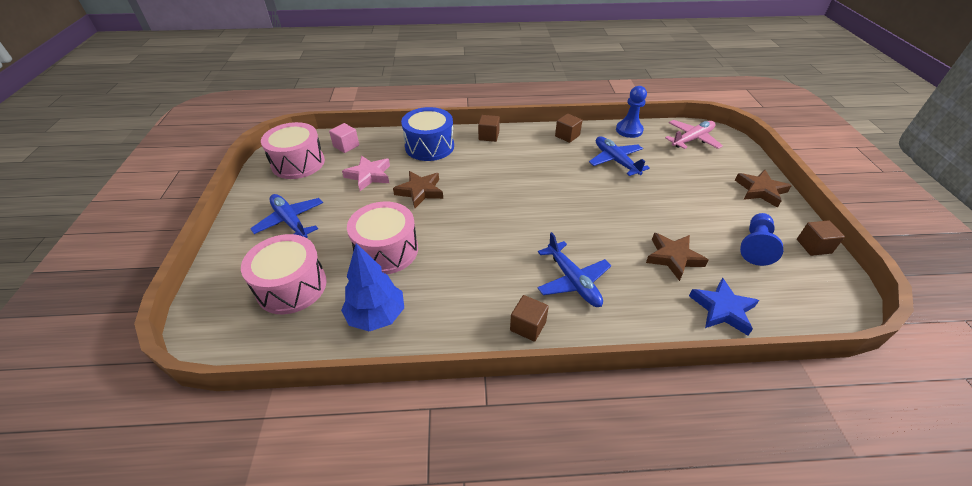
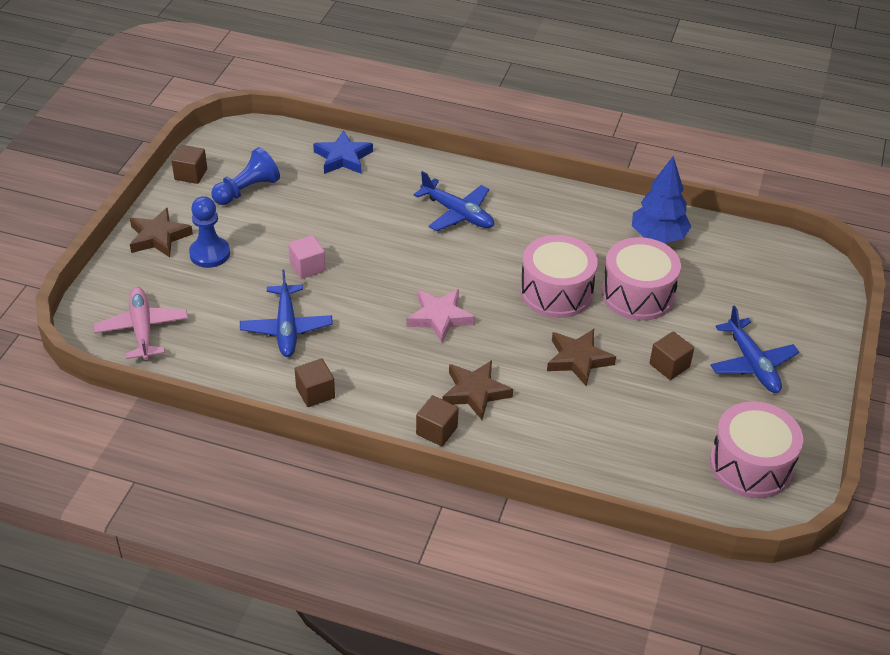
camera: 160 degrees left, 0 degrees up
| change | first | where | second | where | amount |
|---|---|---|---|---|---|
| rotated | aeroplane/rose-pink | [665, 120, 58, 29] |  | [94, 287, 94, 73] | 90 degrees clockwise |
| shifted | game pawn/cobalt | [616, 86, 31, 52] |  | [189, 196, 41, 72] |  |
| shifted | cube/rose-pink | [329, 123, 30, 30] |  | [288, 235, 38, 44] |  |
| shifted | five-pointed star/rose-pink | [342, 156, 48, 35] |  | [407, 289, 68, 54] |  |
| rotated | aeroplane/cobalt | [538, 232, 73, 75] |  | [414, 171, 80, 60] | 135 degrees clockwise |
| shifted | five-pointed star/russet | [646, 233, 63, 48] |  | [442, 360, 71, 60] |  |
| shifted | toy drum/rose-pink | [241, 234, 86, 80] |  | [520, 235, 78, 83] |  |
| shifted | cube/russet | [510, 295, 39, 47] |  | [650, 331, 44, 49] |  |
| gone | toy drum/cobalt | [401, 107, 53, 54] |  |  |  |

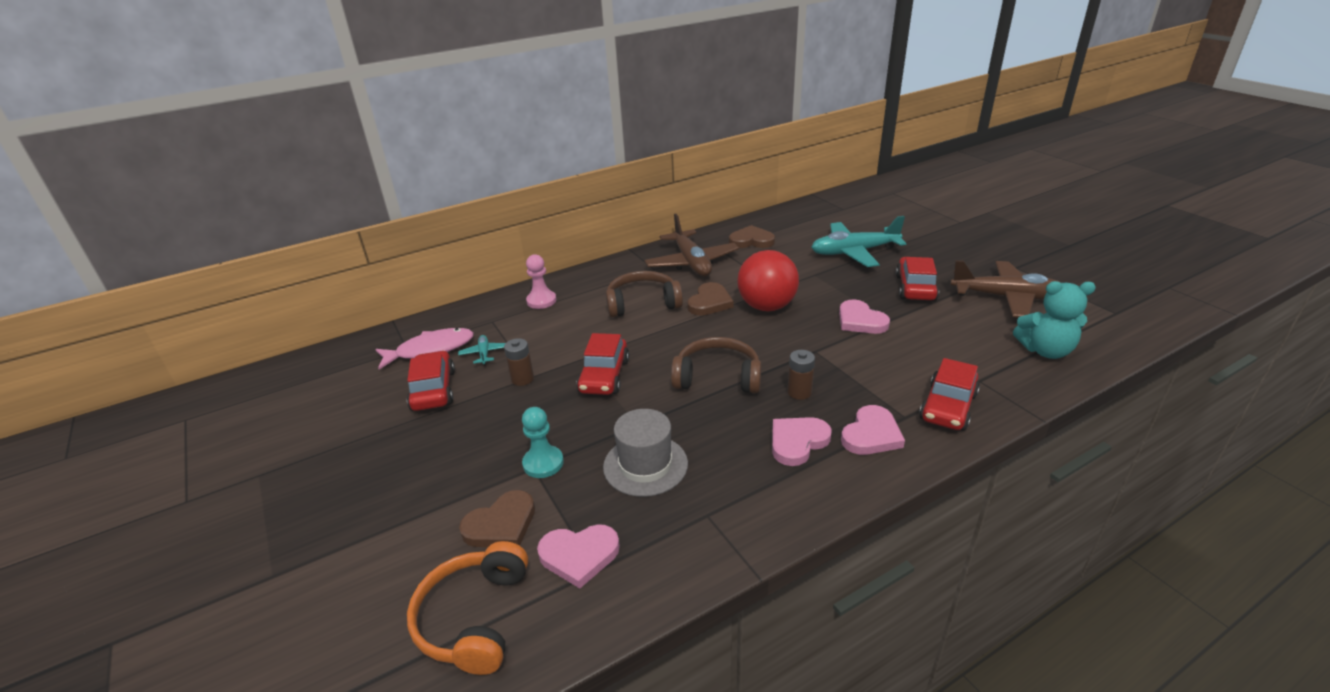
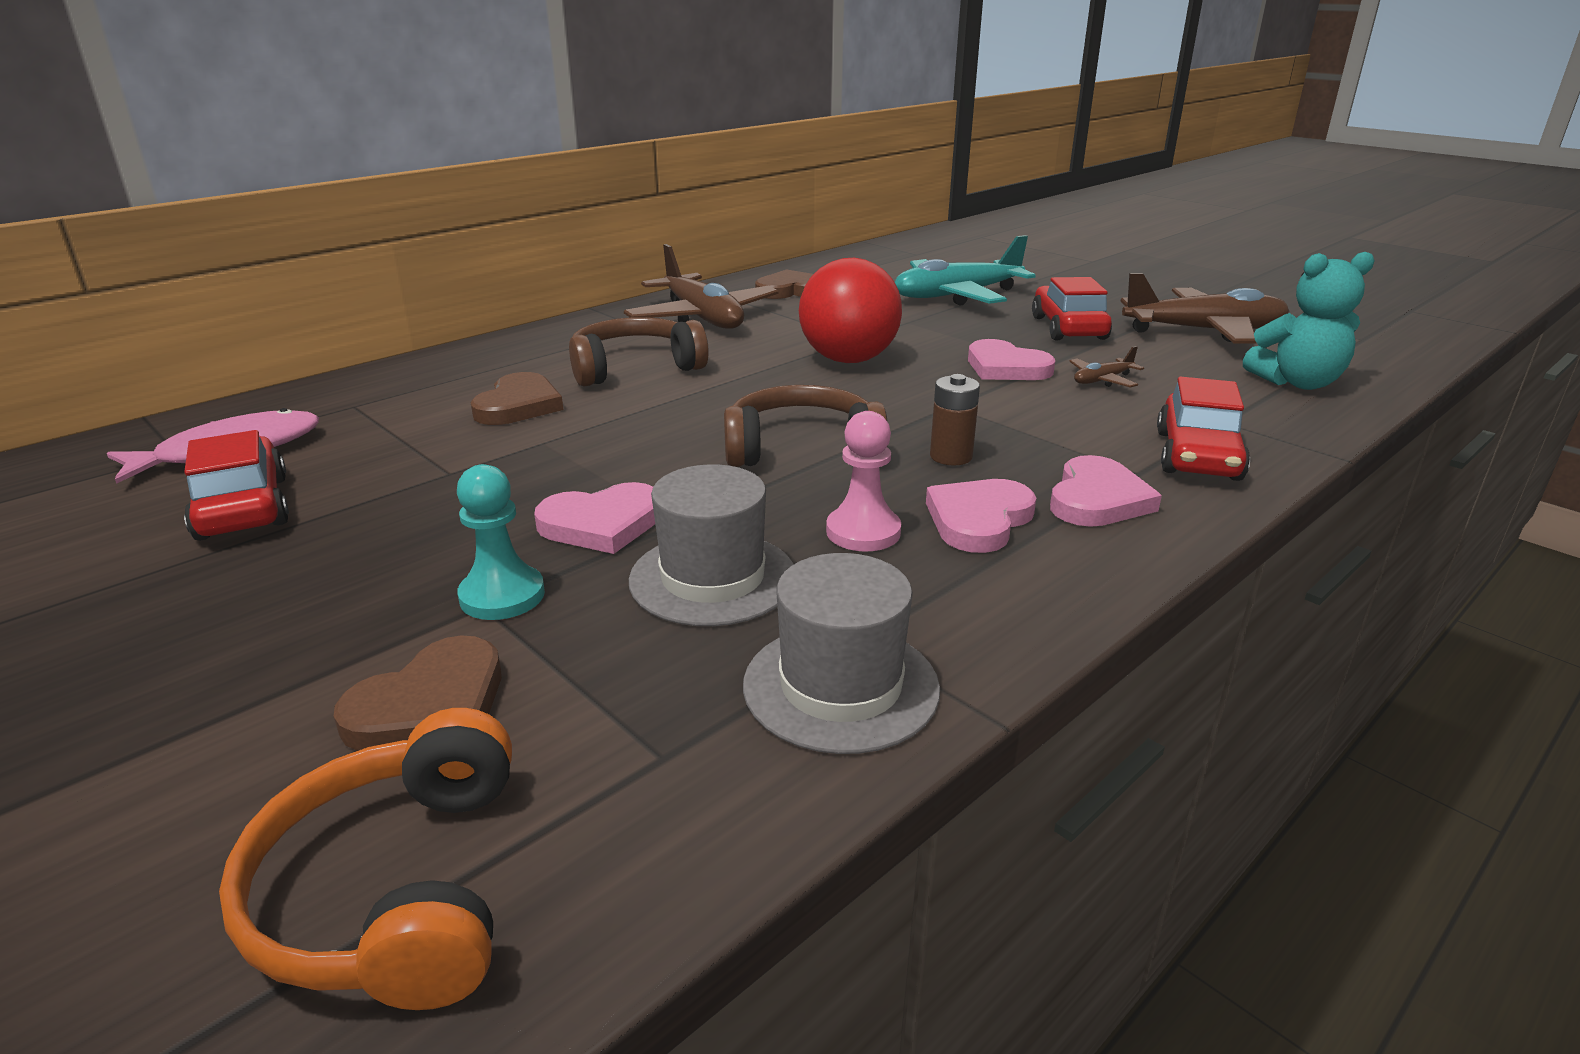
camera: 15 degrees left, 5 degrees down
| change | first | where | second | where | amount |
|---|---|---|---|---|---|
| shifted | heart/russet | [687, 282, 47, 34] |  | [471, 372, 92, 53] |  |
| shifted | heart/rose-pink | [537, 524, 83, 64] |  | [534, 482, 121, 72] |  |
| new |  |  | tall hat/ash-grey | [743, 553, 197, 201] |  |
| shifted | game pawn/rose-pink | [526, 254, 30, 55] |  | [826, 411, 75, 141] |  |
| new |  |  | aeroplane/russet | [1069, 346, 75, 42] |  |
| gone | aeroplane/turquoise | [458, 335, 47, 30] |  |  |  |
| gone | AA battery/russet | [504, 338, 30, 48] |  |  |  |
| gone | car/red | [576, 333, 53, 62] |  |  |  |

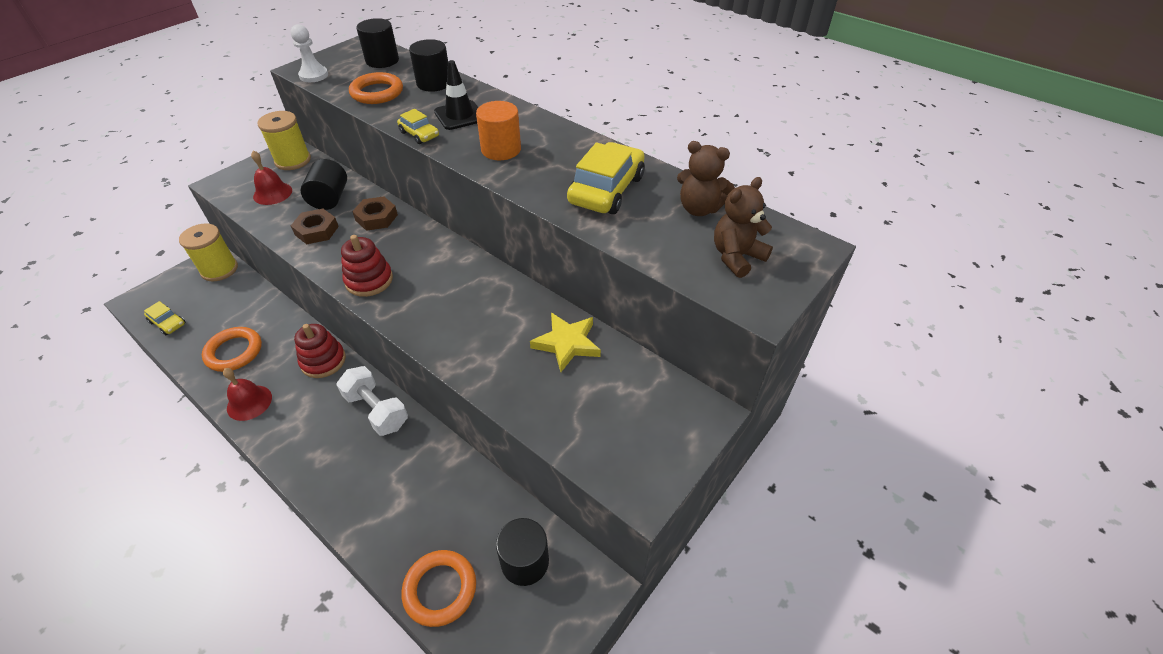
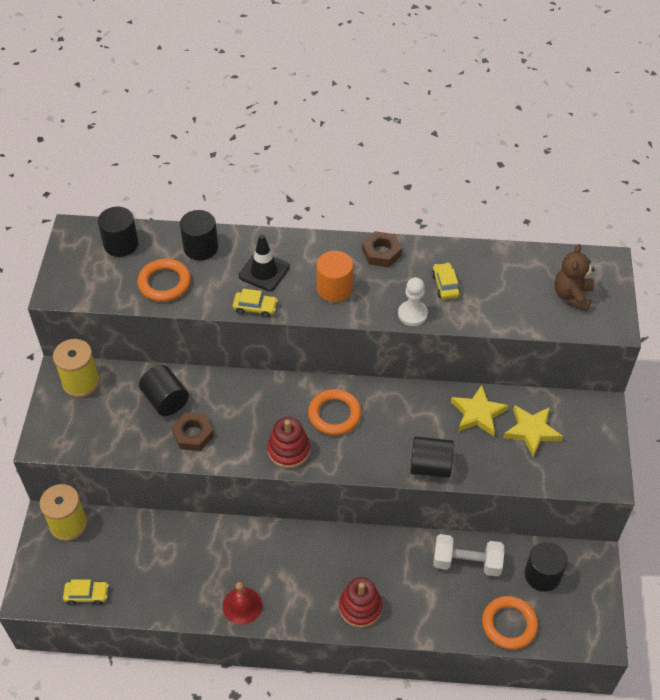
camera: 35 degrees left, 5 degrees up
| change | first | where | second | where | amount |
|---|---|---|---|---|---|
| shifted | torus/orange-coloured | [202, 327, 60, 45] |  | [308, 389, 53, 46] |  |
| shifted | ring stacker/red | [294, 324, 52, 54] |  | [339, 577, 43, 51] |  |
| shifted | nut/russet | [352, 196, 46, 35] |  | [362, 231, 40, 36] |  |
| shifted | game pawn/white | [291, 24, 37, 58] |  | [398, 277, 30, 49] |  |
| new |  |  | cylinder/jet-black | [410, 437, 44, 41] |  |
| scaled | car/golden | [567, 142, 78, 72] |  | [432, 263, 28, 36] | x0.52 |
| shifted | free weight/white | [336, 366, 72, 70] |  | [433, 534, 71, 43] |  |
| new |  |  | five-pointed star/golden | [503, 405, 60, 52] |  |
| gone | school bell/red | [251, 150, 41, 55] |  |  |  |
| gone | stuffed bear/russet | [677, 141, 58, 75] |  |  |  |

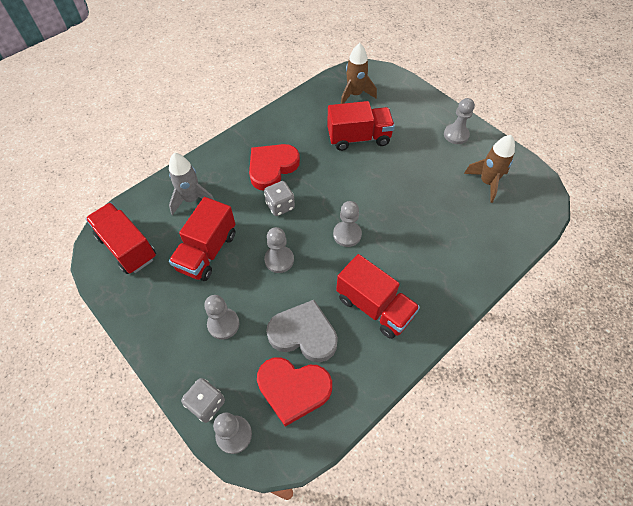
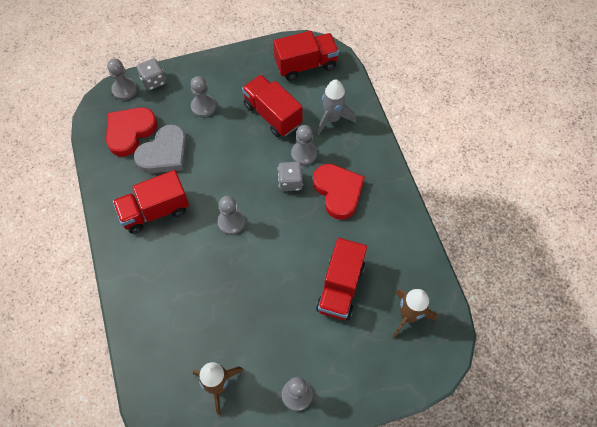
camera: 115 degrees right, 5 degrees up
| change | first | where | second | where | amount |
|---|---|---|---|---|---|
| shifted | game pawn/ash-grey | [264, 227, 30, 46] |  | [291, 125, 26, 40] |  |

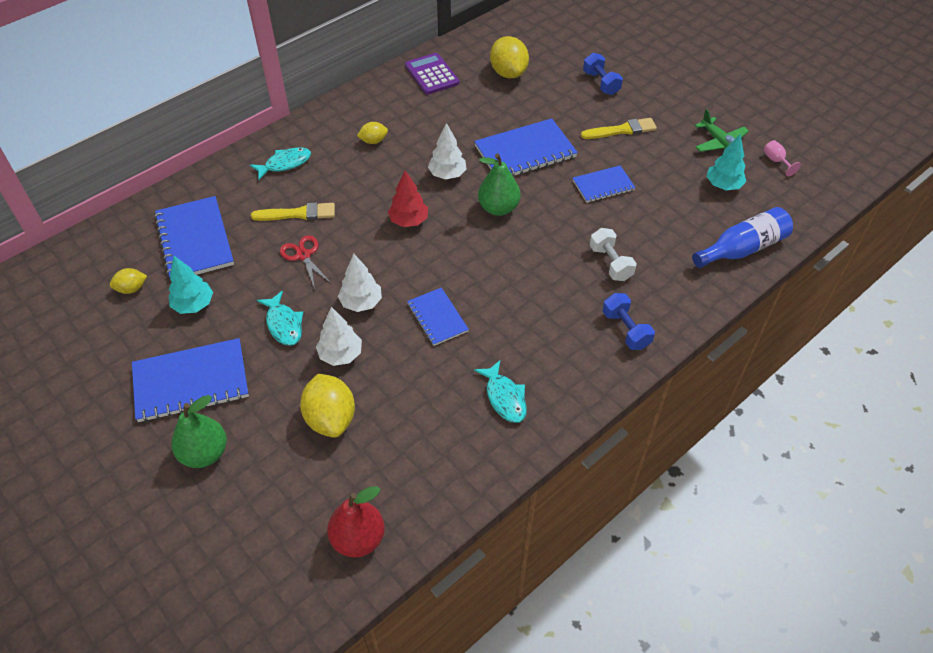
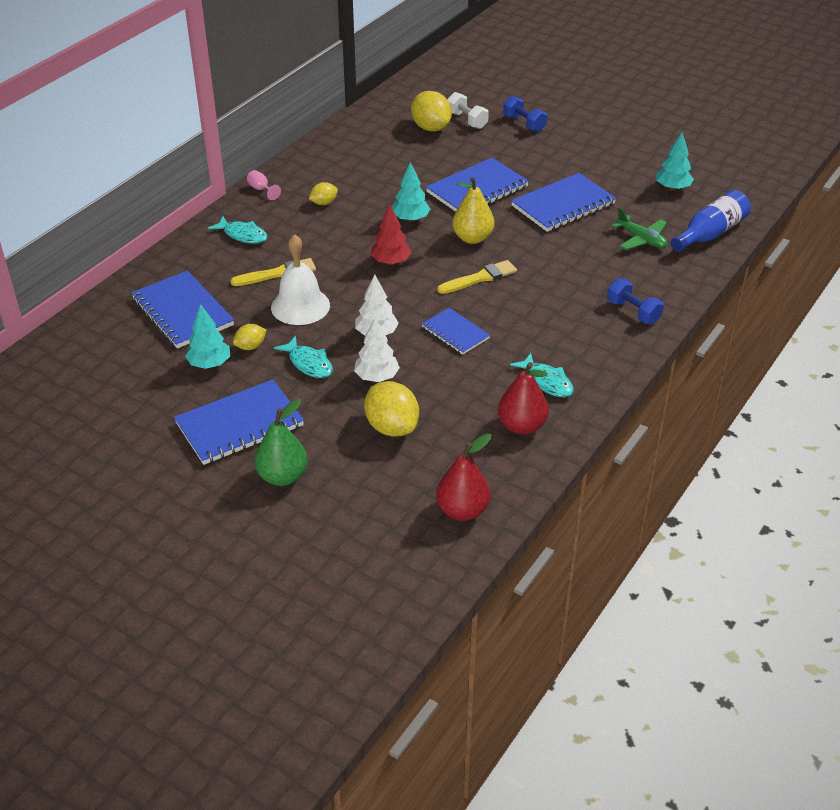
camera: 15 degrees left, 10 degrees down
| change | first | where | second | where | amount |
|---|---|---|---|---|---|
| rotated | fish/turquoise | [250, 147, 61, 33] |  | [208, 216, 60, 28] | 75 degrees clockwise |
| shifted | lemon/golden | [110, 268, 37, 26] |  | [233, 324, 33, 26] |  |
| shifted | goblet/rose-pink | [764, 140, 37, 36] |  | [247, 170, 34, 30] |  |
| swapped | pair of scissors/red | [280, 235, 52, 54] | school bell/white | [271, 234, 59, 91] |  |
| repainted | fir tree/white | [428, 123, 38, 56] | fir tree/turquoise | [392, 162, 38, 60] |  |
| shifted | paintbrush/golden | [581, 118, 76, 21] |  | [437, 260, 80, 34] |  |
| shifted | free weight/white | [590, 228, 47, 53] |  | [447, 92, 42, 37] |  |
| repainted | pear fruit/green | [478, 153, 42, 63] | pear fruit/golden | [452, 177, 42, 67] |  |
| new |  |  | pear fruit/red | [498, 362, 51, 72] |  |
| scaled | notebook/cobalt | [573, 165, 63, 38] |  | [511, 173, 105, 59] | x1.70 |
| shifted | aeroplane/green | [695, 109, 54, 43] |  | [611, 207, 56, 43] |  |
| gone | calculator/violet | [405, 53, 54, 42] |  |  |  |

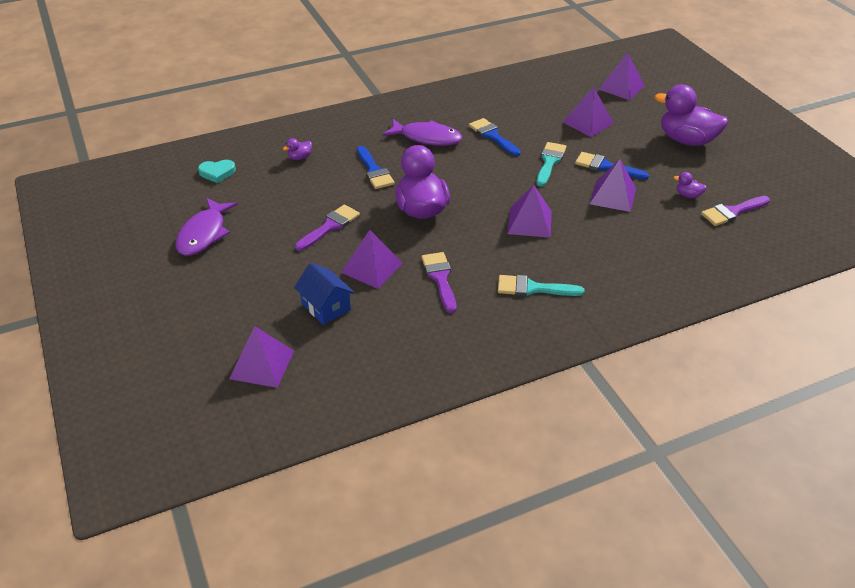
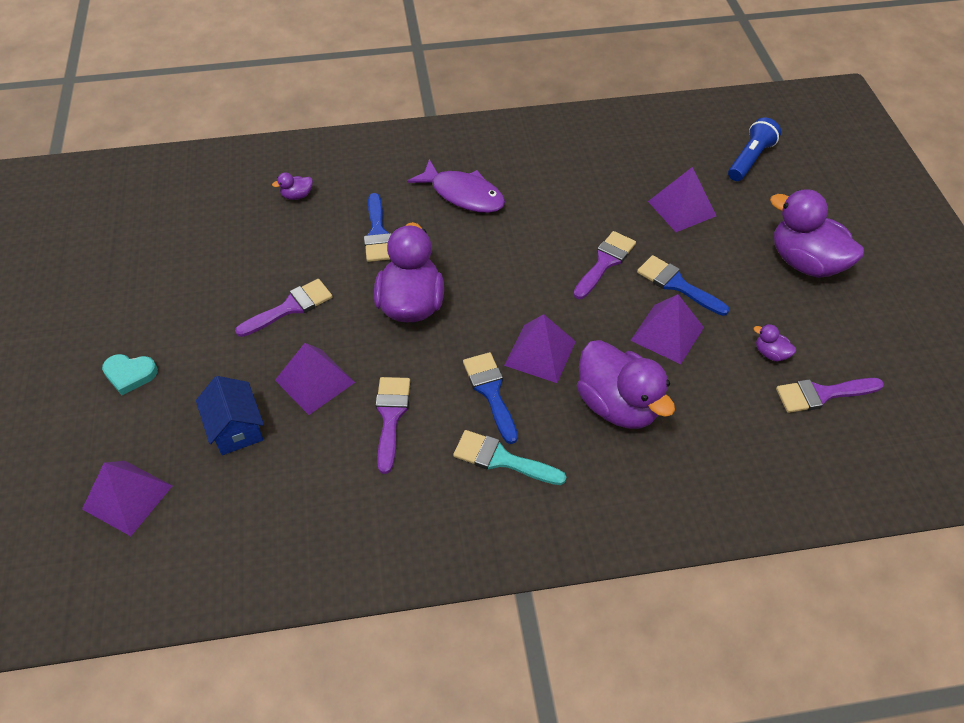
camera: 15 degrees right, 10 degrees up
| change | first | where | second | where | amount |
|---|---|---|---|---|---|
| shifted | heart/turquoise | [198, 160, 38, 23] |  | [102, 354, 56, 41] |  |
| shifted | paintbrush/cobalt | [469, 118, 52, 38] |  | [463, 352, 55, 92] |  |
| repainted | paintbrush/turquoise | [536, 142, 31, 45] | paintbrush/violet | [573, 231, 63, 68] |  |
| new |  |  | duck/violet | [577, 340, 98, 89] |  |
| swapped | solid pyramid/violet | [598, 53, 47, 47] | flashlight/cobalt | [728, 117, 53, 64] |  |
| gone | fish/violet | [175, 198, 63, 58] |  |  |  |

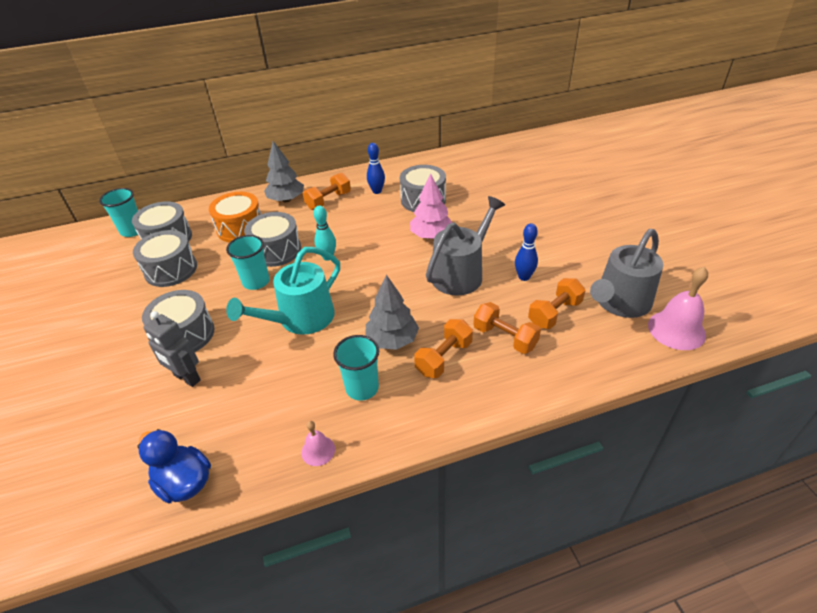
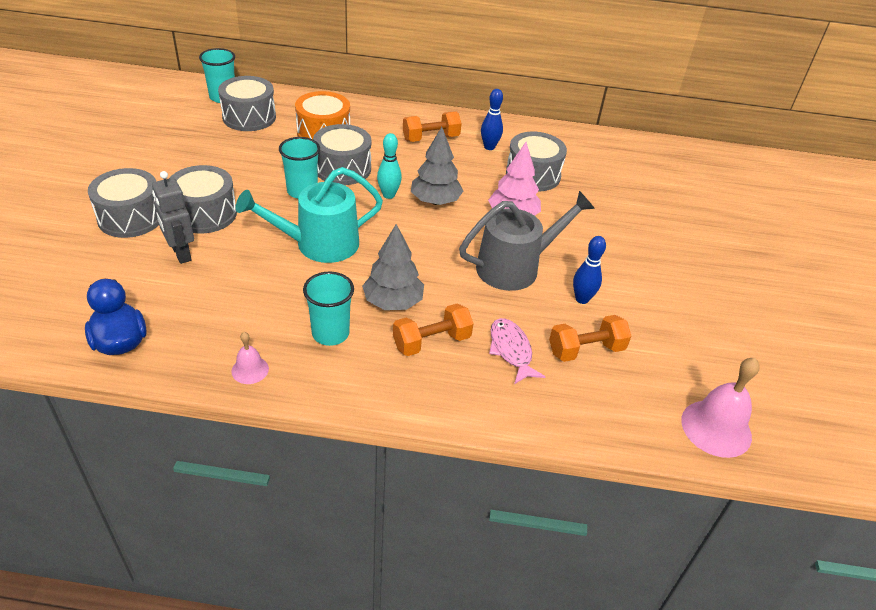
camera: 20 degrees right, 0 degrees up
| change | first | where | second | where | amount |
|---|---|---|---|---|---|
| shifted | toy drum/ash-grey | [133, 230, 64, 57] |  | [88, 168, 71, 70] |  |
| shifted | fir tree/ash-grey | [264, 141, 40, 61] |  | [411, 127, 52, 78] |  |
| swapped | free weight/orange-coloured | [473, 302, 68, 52] | fish/rose-pink | [489, 318, 56, 66] |  |
| gone | watering pot/ash-grey | [590, 229, 73, 89] |  |  |  |

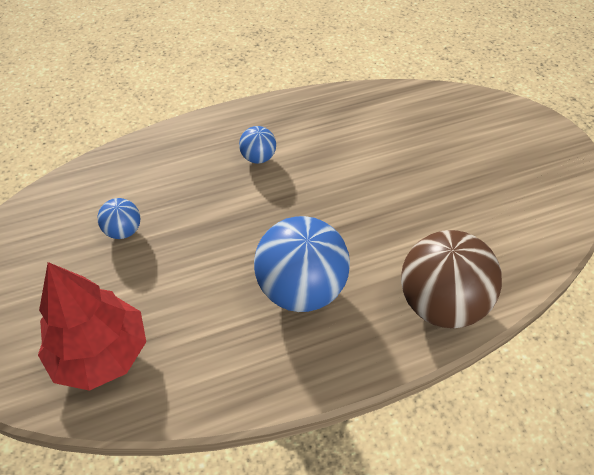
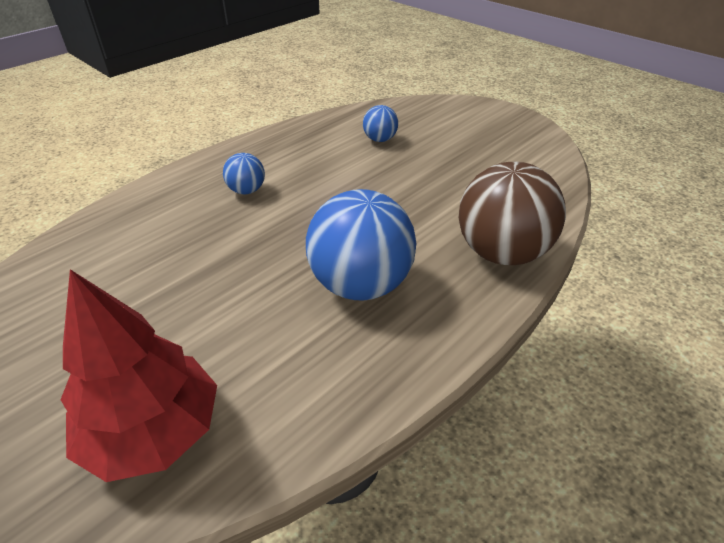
camera: 25 degrees left, 10 degrees down
| change | first | where | second | where | amount |
|---|---|---|---|---|---|
| shifted | ball/cobalt | [98, 198, 42, 41] |  | [363, 105, 35, 37] |  |

